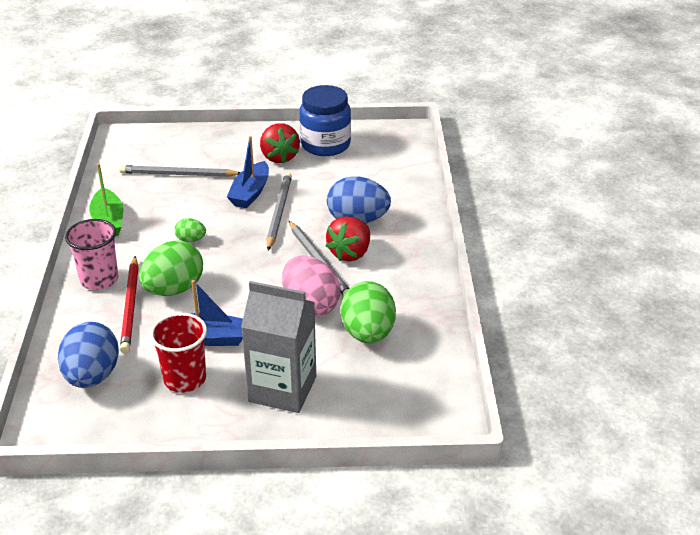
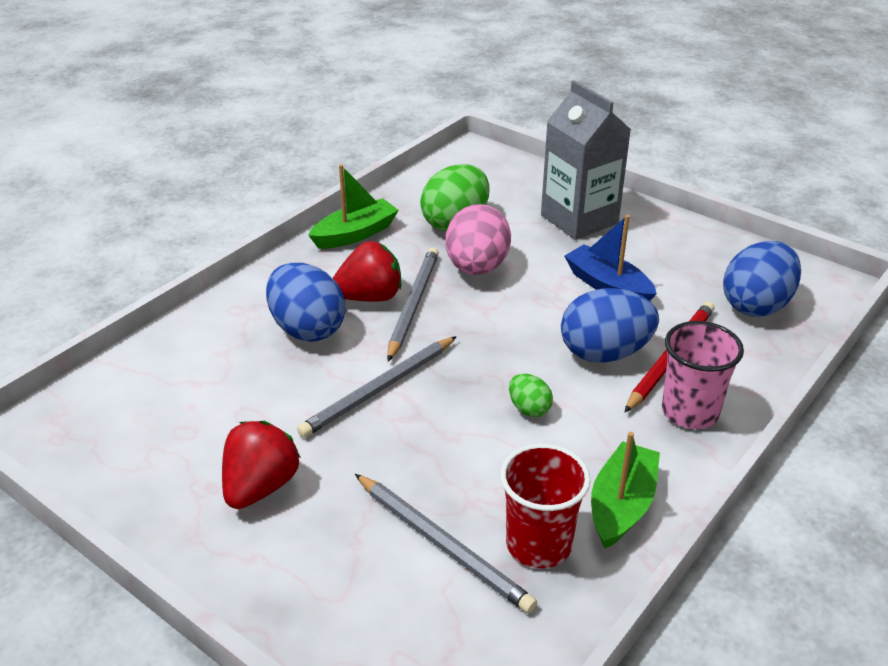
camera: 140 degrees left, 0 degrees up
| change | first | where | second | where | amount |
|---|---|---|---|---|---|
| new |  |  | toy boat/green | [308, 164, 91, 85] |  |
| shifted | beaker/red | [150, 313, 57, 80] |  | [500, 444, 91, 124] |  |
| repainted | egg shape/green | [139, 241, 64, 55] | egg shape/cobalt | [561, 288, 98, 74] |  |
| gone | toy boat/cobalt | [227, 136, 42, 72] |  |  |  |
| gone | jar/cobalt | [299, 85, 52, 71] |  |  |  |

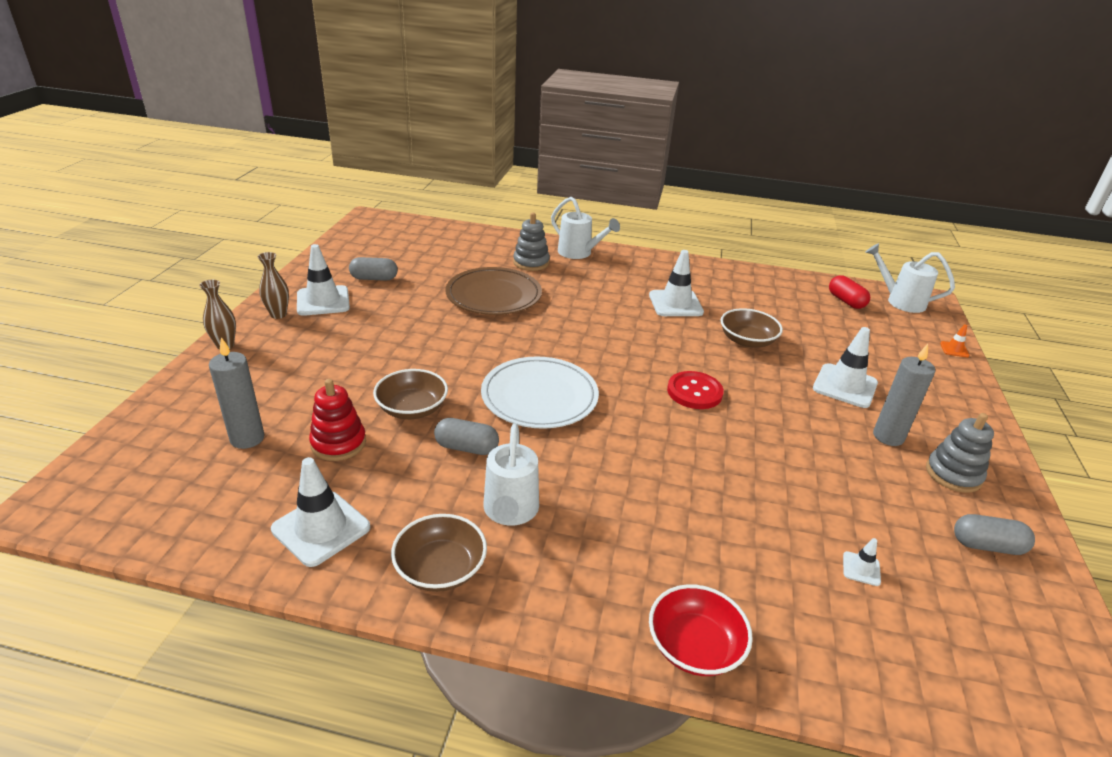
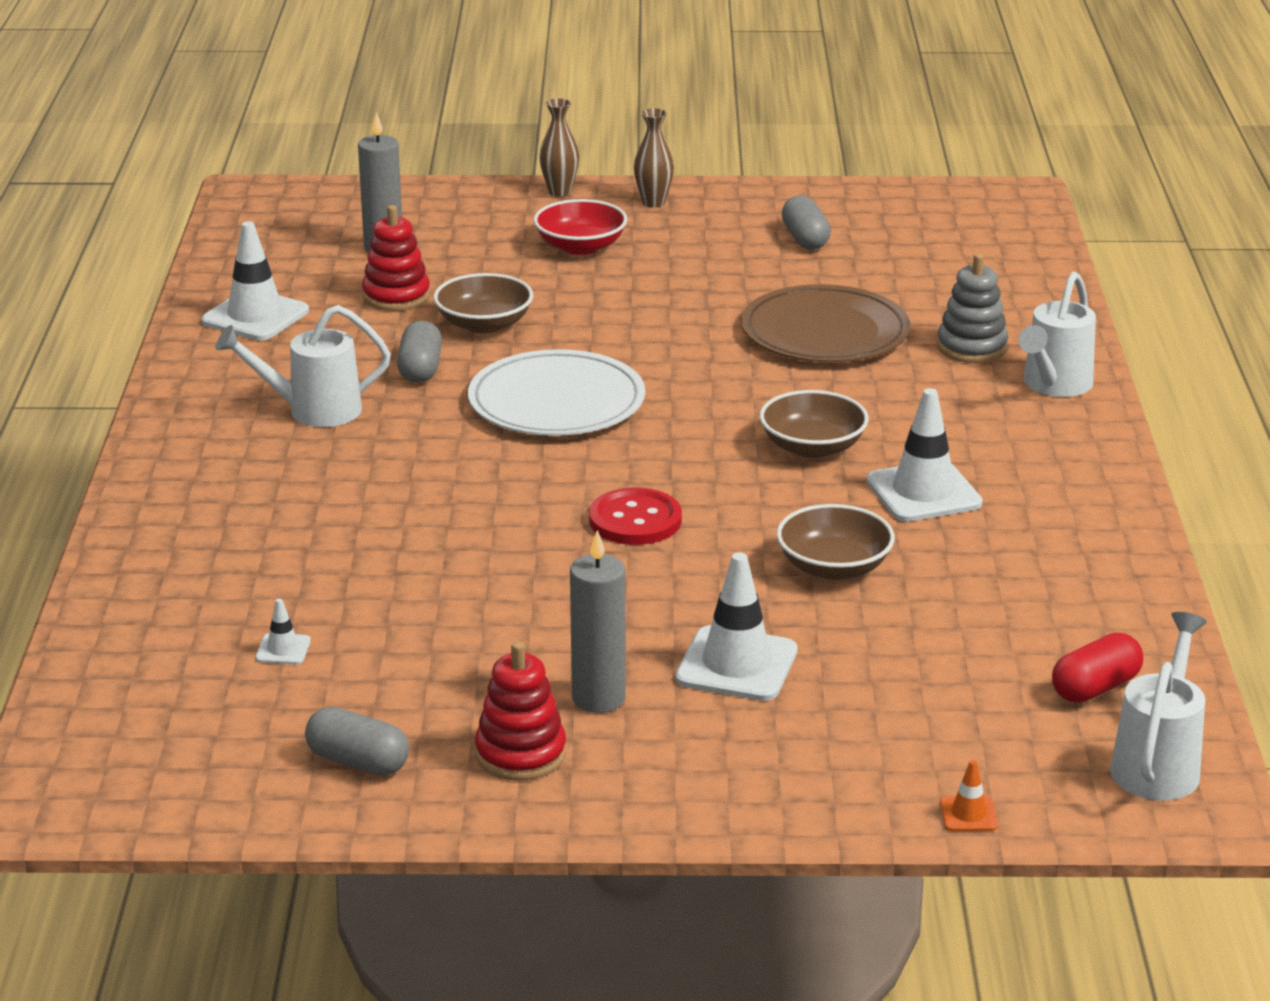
camera: 80 degrees right, 5 degrees down
| change | first | where | second | where | amount |
|---|---|---|---|---|---|
| rotated | capsule/ash-grey | [954, 514, 81, 41] |  | [305, 707, 104, 69] | 60 degrees counterclockwise |
| repainted | ring stacker/ash-grey | [926, 413, 68, 80] | ring stacker/red | [475, 641, 91, 140] |  |
| shifted | serving bowl/red | [649, 584, 104, 92] |  | [534, 199, 93, 56] |  |
| shifted | serving bowl/russet | [391, 514, 96, 78] |  | [760, 390, 109, 68] |  |
| gone | traffic cone/white | [297, 244, 53, 72] |  |  |  |

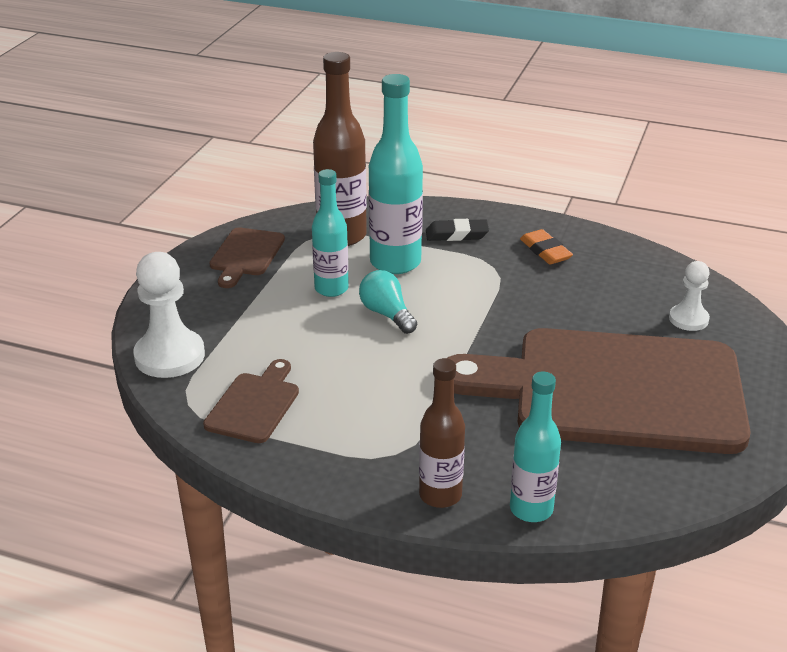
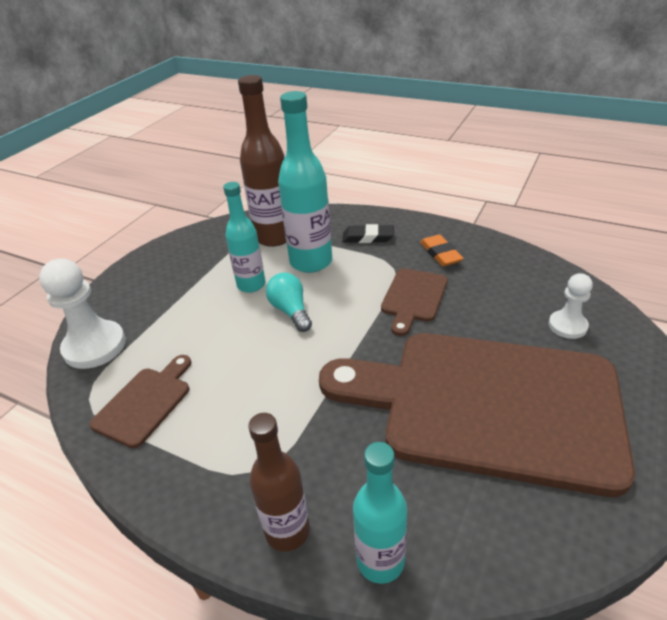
camera: 10 degrees right, 5 degrees up
| change | first | where | second | where | amount |
|---|---|---|---|---|---|
| shifted | chopping board/russet | [209, 227, 76, 61] |  | [381, 268, 67, 68] |  |

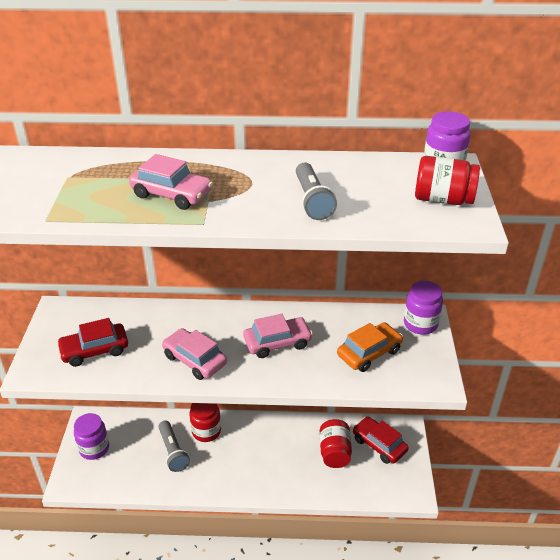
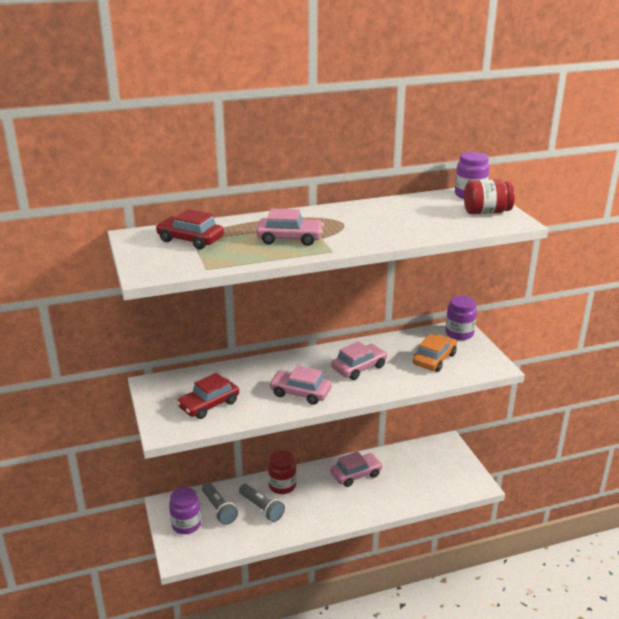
camera: 20 degrees left, 10 degrees down
| change | first | where | second | where | amount |
|---|---|---|---|---|---|
| shifted | car/red | [353, 416, 56, 48] |  | [156, 209, 68, 40] |  |
| shifted | flashlight/ash-grey | [296, 162, 41, 58] |  | [202, 482, 36, 43] |  |
| new |  |  | car/rose-pink | [330, 451, 53, 36] |  |
| gone | jar/red | [320, 419, 32, 49] |  |  |  |

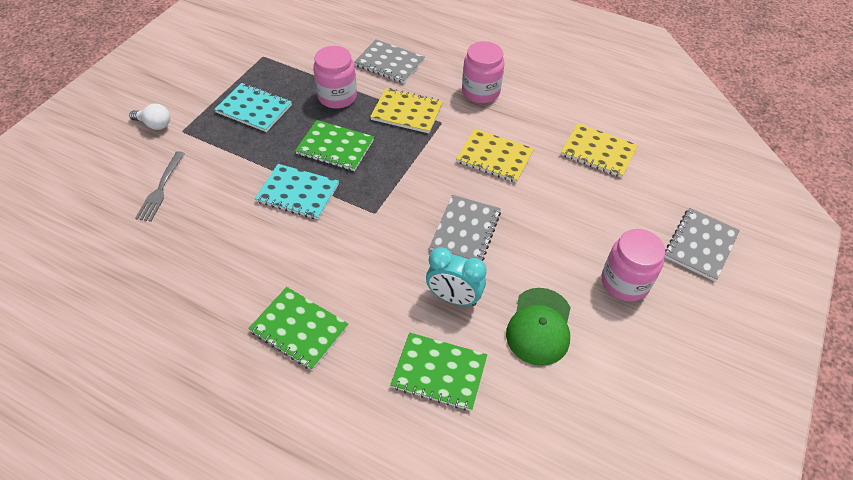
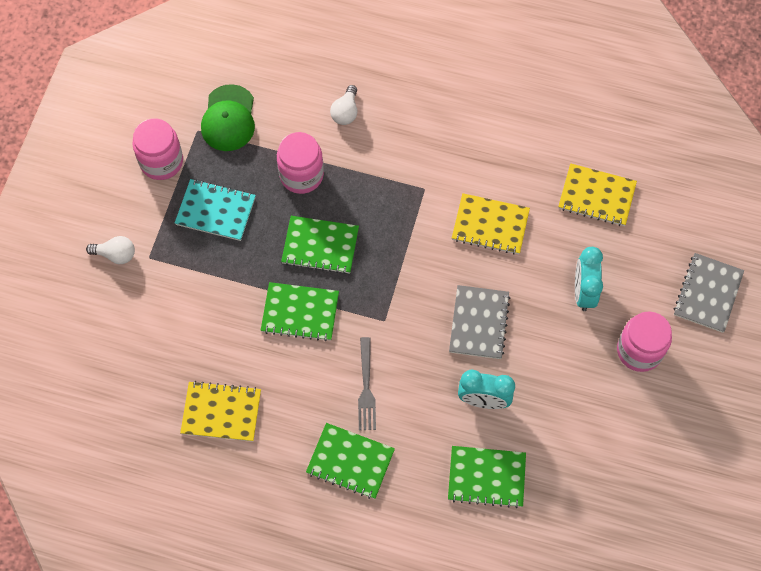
camera: 10 degrees left, 15 degrees up
| change | first | where | second | where | amount |
|---|---|---|---|---|---|
| shifted | jar/rose-pink | [462, 41, 43, 62] |  | [133, 118, 50, 62] |  |
| shifted | notebook/golden | [370, 88, 73, 45] |  | [180, 381, 81, 61] |  |
| shifted | peaked cap/green | [506, 288, 65, 78] |  | [201, 84, 54, 67] |  |
| repainted | notebook/turquoise | [255, 164, 84, 56] | notebook/green | [261, 282, 78, 59] |  |
| swapped | notebook/ash-grey | [354, 39, 71, 44] | light bulb/white | [330, 85, 27, 40] |  |
| shifted | dinner fork/ash-grey | [135, 151, 50, 71] |  | [358, 337, 18, 93] |  |
| new |  |  | alarm clock/turquoise | [575, 247, 28, 64] |  |

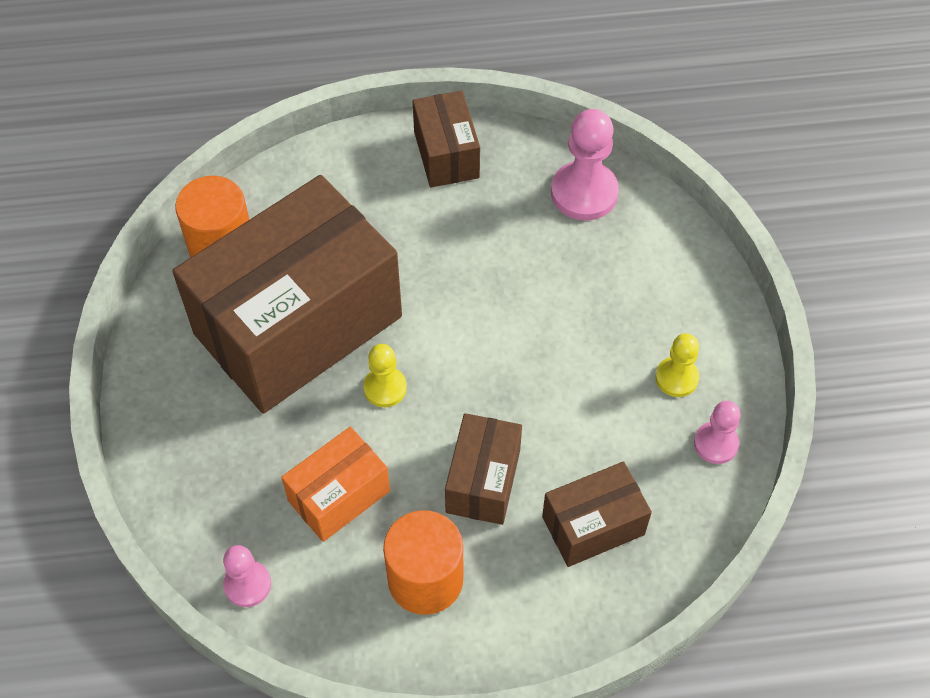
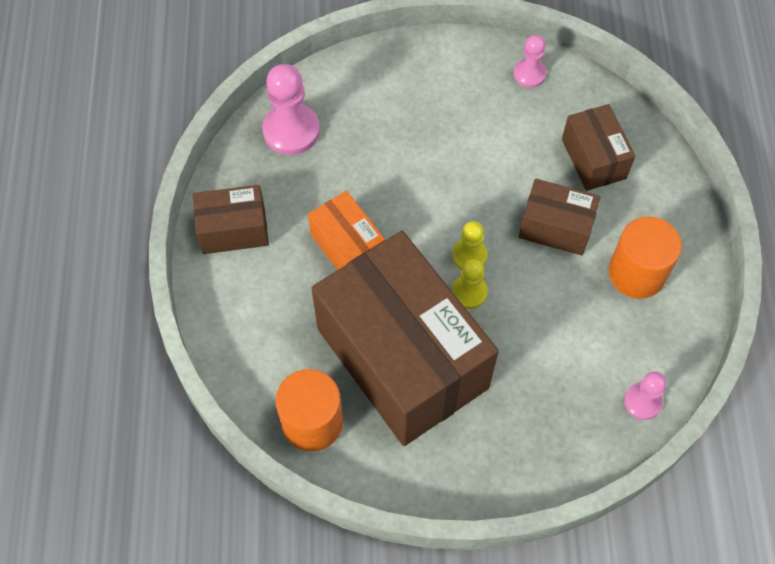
camera: 85 degrees left, 5 degrees up
| change | first | where | second | where | amount |
|---|---|---|---|---|---|
| shifted | box/orange-coloured | [281, 427, 109, 115] |  | [308, 191, 77, 79] |  |
| shifted | game pawn/golden | [656, 333, 43, 64] |  | [452, 221, 36, 49] |  |

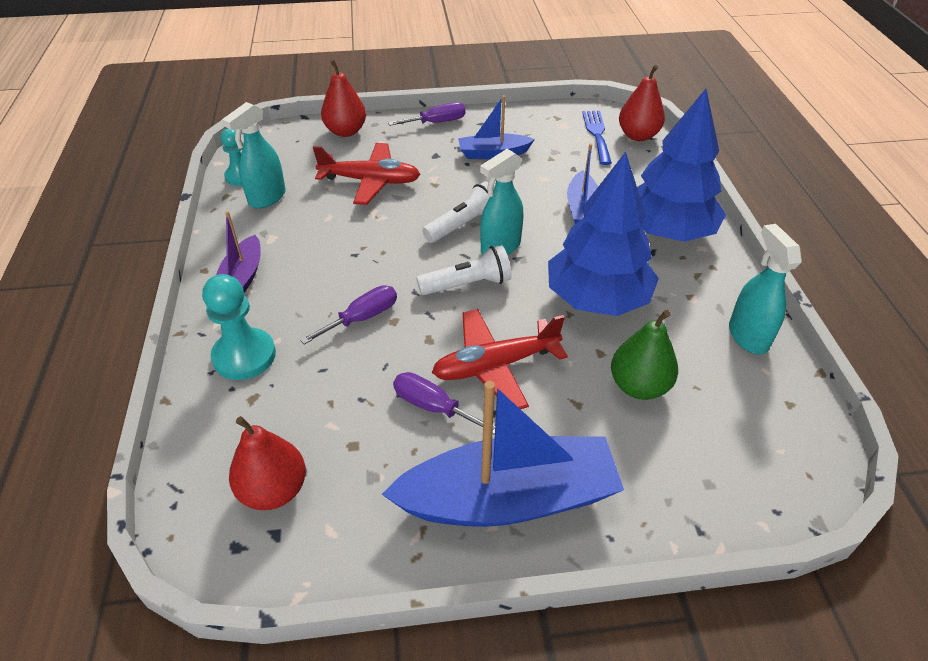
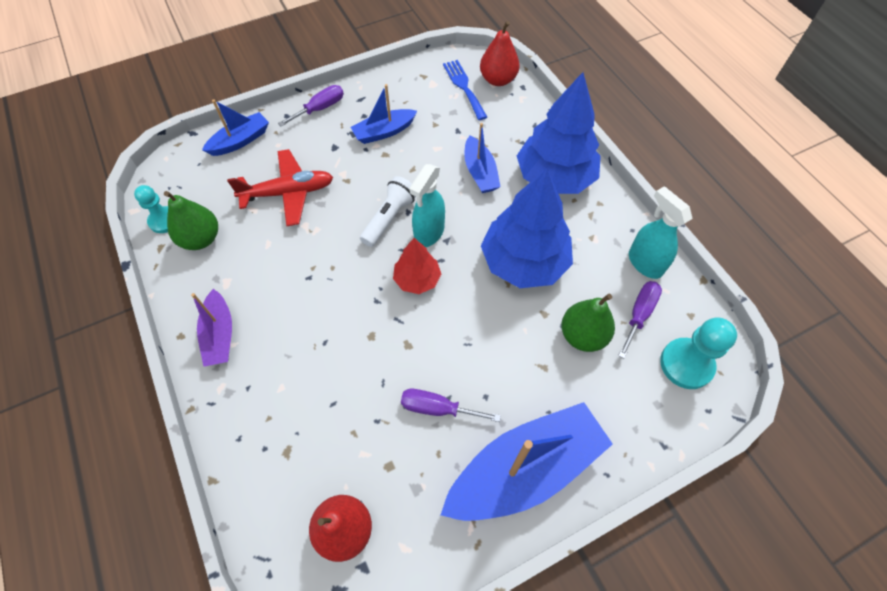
camera: 20 degrees left, 15 degrees up
| change | first | where | second | where | amount |
|---|---|---|---|---|---|
| swapped | spray cleaner/turquoise | [222, 102, 64, 107] | pear fruit/green | [164, 191, 54, 59] |  |
| swapped | pear fruit/red | [321, 59, 45, 78] | toy boat/cobalt | [202, 100, 67, 56] |  |
| swapped | flashlight/white | [416, 245, 96, 50] | fir tree/red | [393, 238, 48, 56] |  |
| shifted | hand screwdriver/violet | [300, 285, 97, 60] |  | [618, 281, 44, 78] |  |
| shifted | game pawn/turquoise | [202, 274, 74, 106] |  | [660, 317, 77, 72] |  |
| gone | aeroplane/red | [432, 309, 136, 100] |  |  |  |

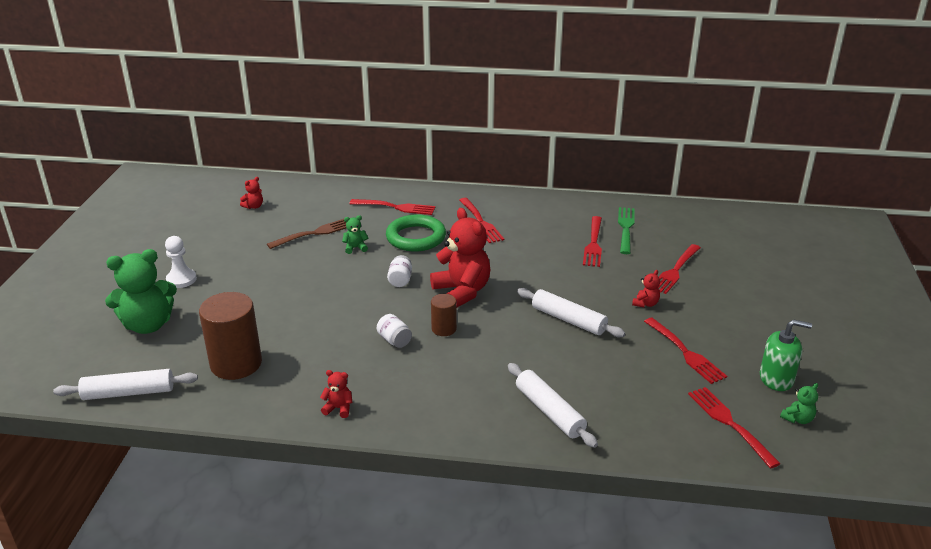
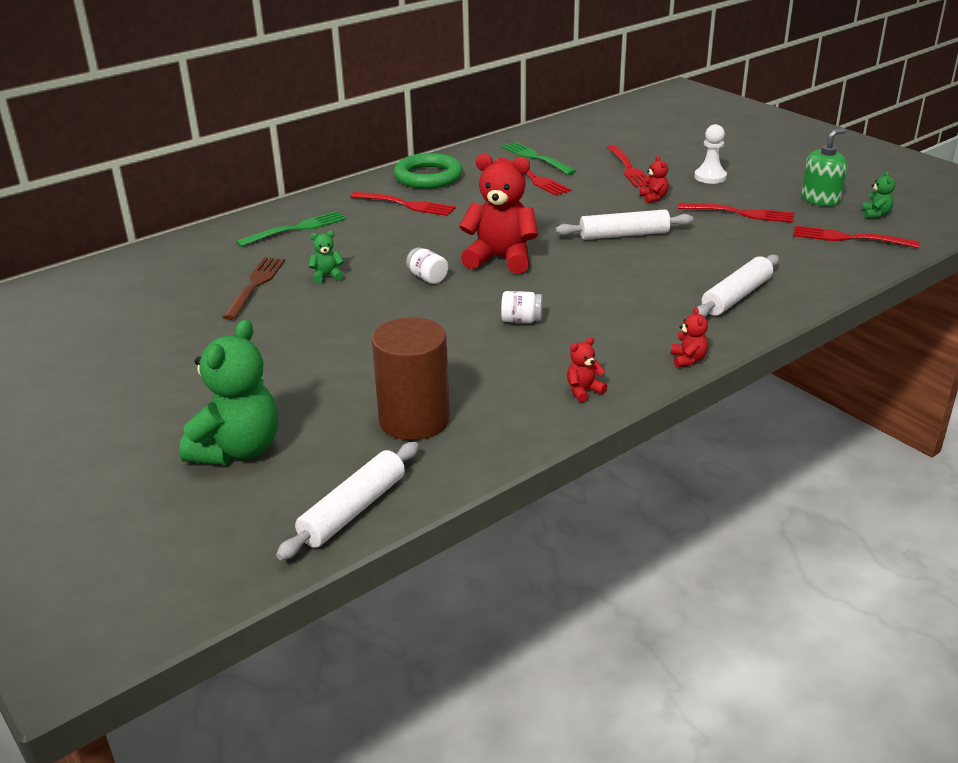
camera: 45 degrees left, 0 degrees up
| change | first | where | second | where | amount |
|---|---|---|---|---|---|
| repainted | dinner fork/red | [349, 199, 86, 16] | dinner fork/green | [236, 211, 111, 36] |  |
| rotated | stuffed bear/green | [342, 215, 26, 39] |  | [309, 231, 35, 52] | 45 degrees clockwise |
| shifted | torus/green | [386, 215, 60, 37] |  | [394, 153, 69, 36] |  |
| shifted | stuffed bear/red | [240, 177, 23, 32] |  | [671, 307, 37, 61] |  |
| shifted | game pawn/white | [165, 236, 32, 52] |  | [694, 124, 33, 60] |  |
| rotated | rolling pin/white | [508, 363, 90, 85] |  | [697, 255, 82, 62] | 60 degrees counterclockwise |
| gone | cylinder/russet | [431, 294, 26, 42] |  |  |  |

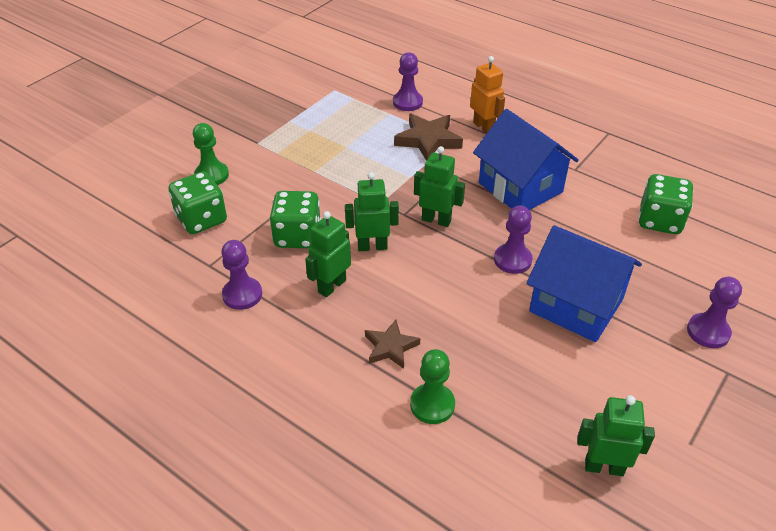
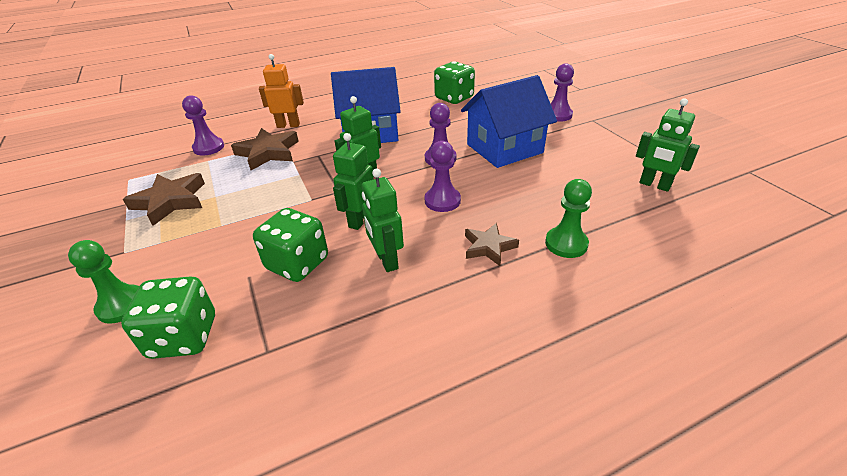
camera: 60 degrees left, 5 degrees down
| change | first | where | second | where | amount |
|---|---|---|---|---|---|
| new |  |  | five-pointed star/russet | [123, 173, 82, 53] |  |
| shifted | game pawn/violet | [221, 240, 41, 70] |  | [425, 141, 36, 71] |  |
| rotated | robot/green | [577, 395, 78, 81] |  | [636, 98, 64, 94] | 90 degrees counterclockwise |

